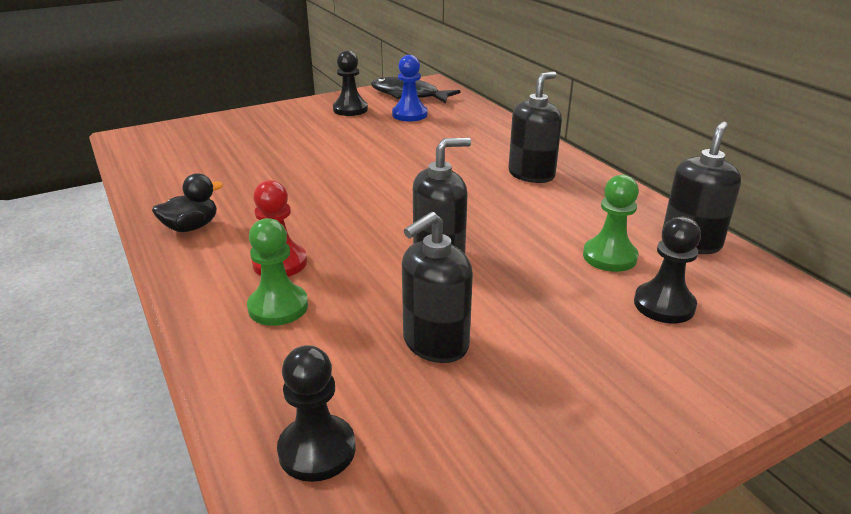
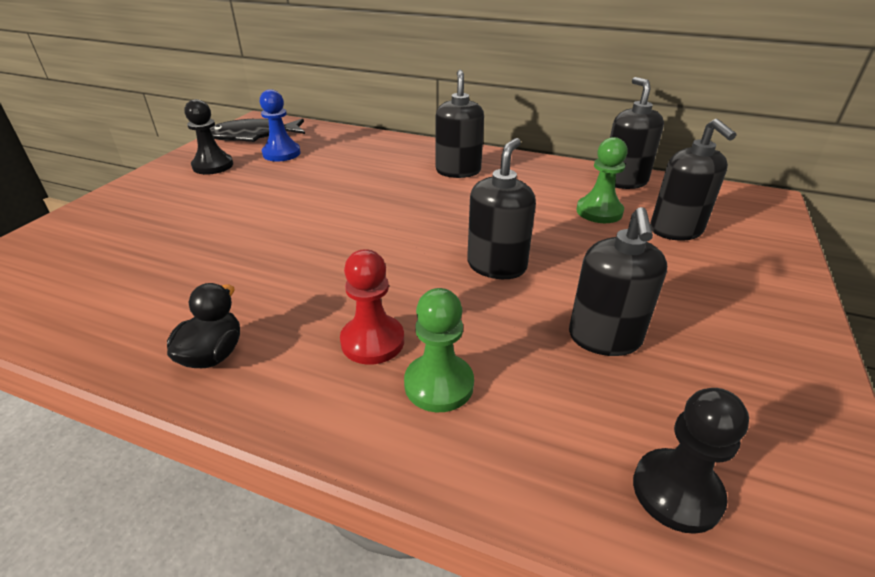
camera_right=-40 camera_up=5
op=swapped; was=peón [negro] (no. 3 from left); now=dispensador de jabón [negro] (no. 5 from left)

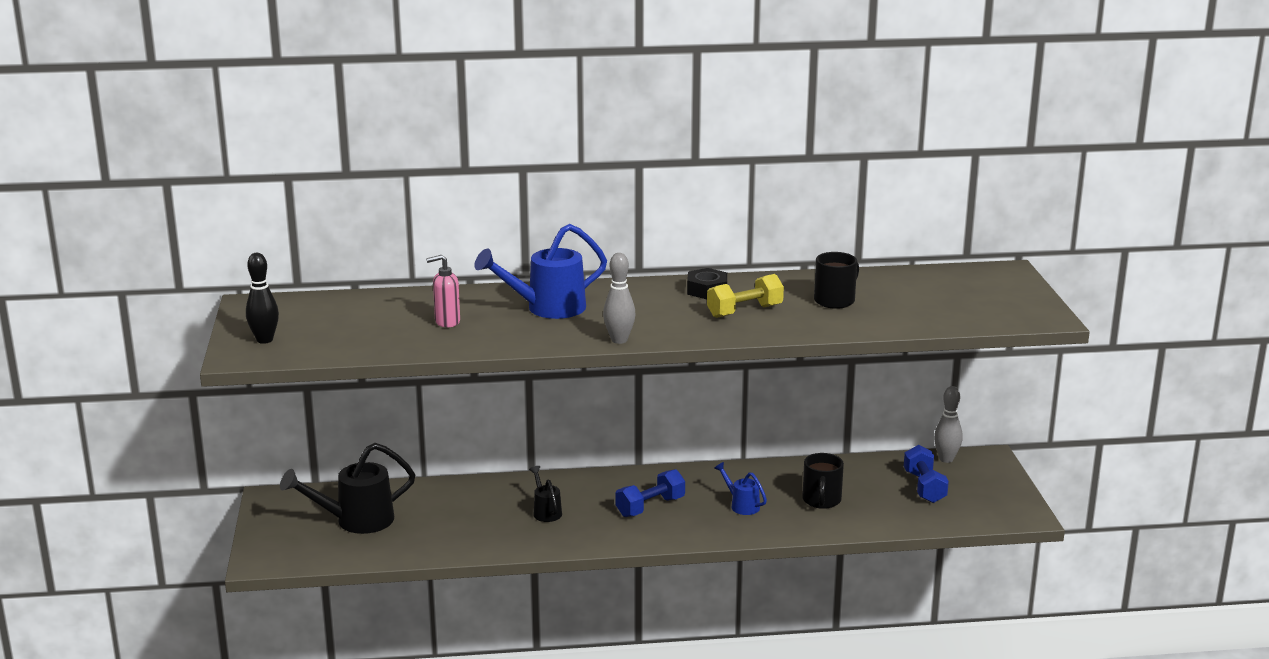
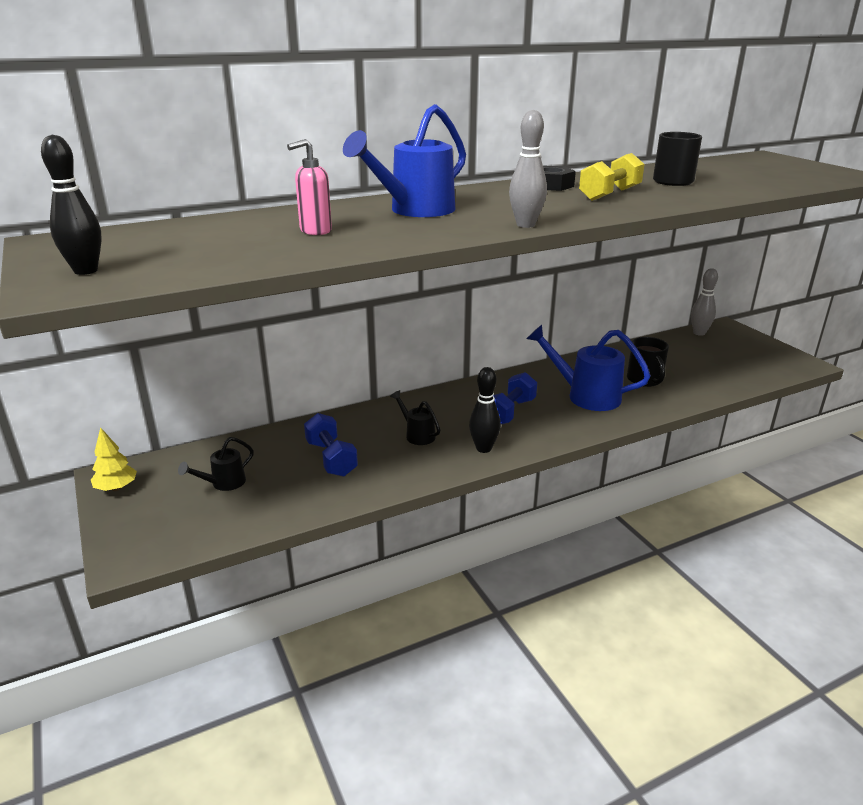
camera_right=-20 camera_up=5
op=new; now=árbol [amarillo]
op=scaled; was=regadera [negro] (no. 1 from left); ratio=0.52
op=shifted; was=mancuerna [azul] (no. 2 from left in the first image); now=mancuerna [azul] (no. 1 from left)
op=new; now=bolo [negro] (no. 2 from left)
op=scaled; was=regadera [azul] (no. 2 from left); ratio=1.92

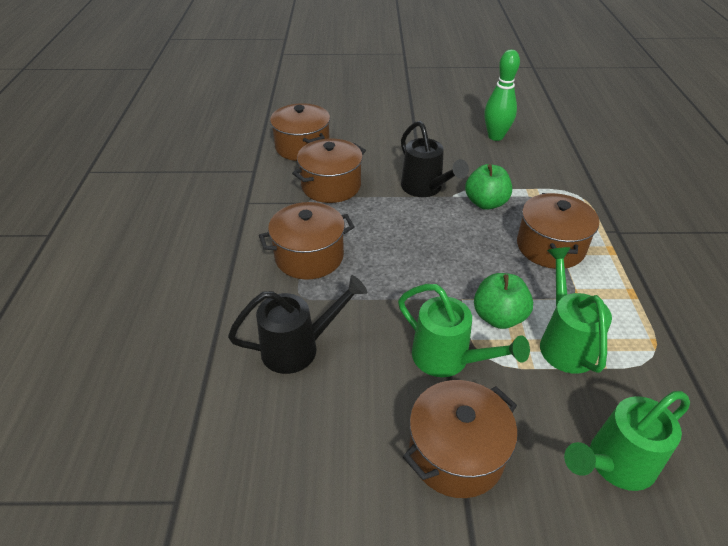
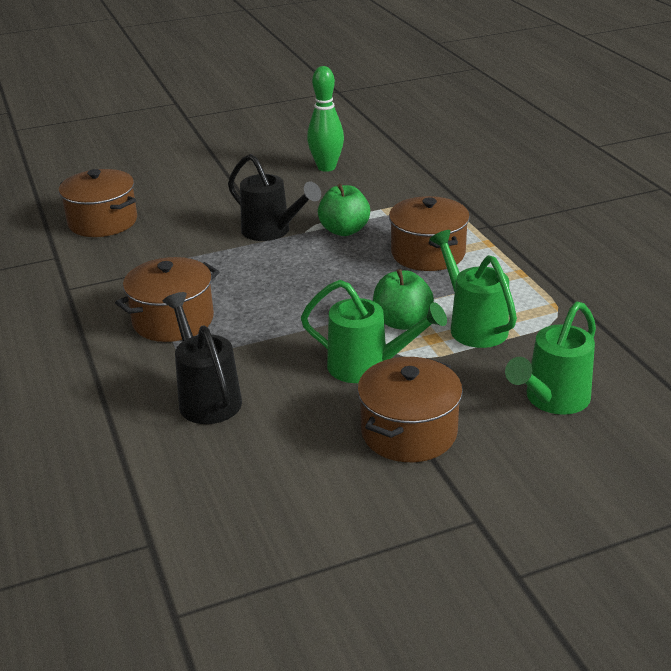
camera_right=-20 camera_up=-10
op=rotated; was=regadera [negro] (no. 1 from left); clockwise=-75
op=gone; was=olla [marrón] (no. 3 from left)

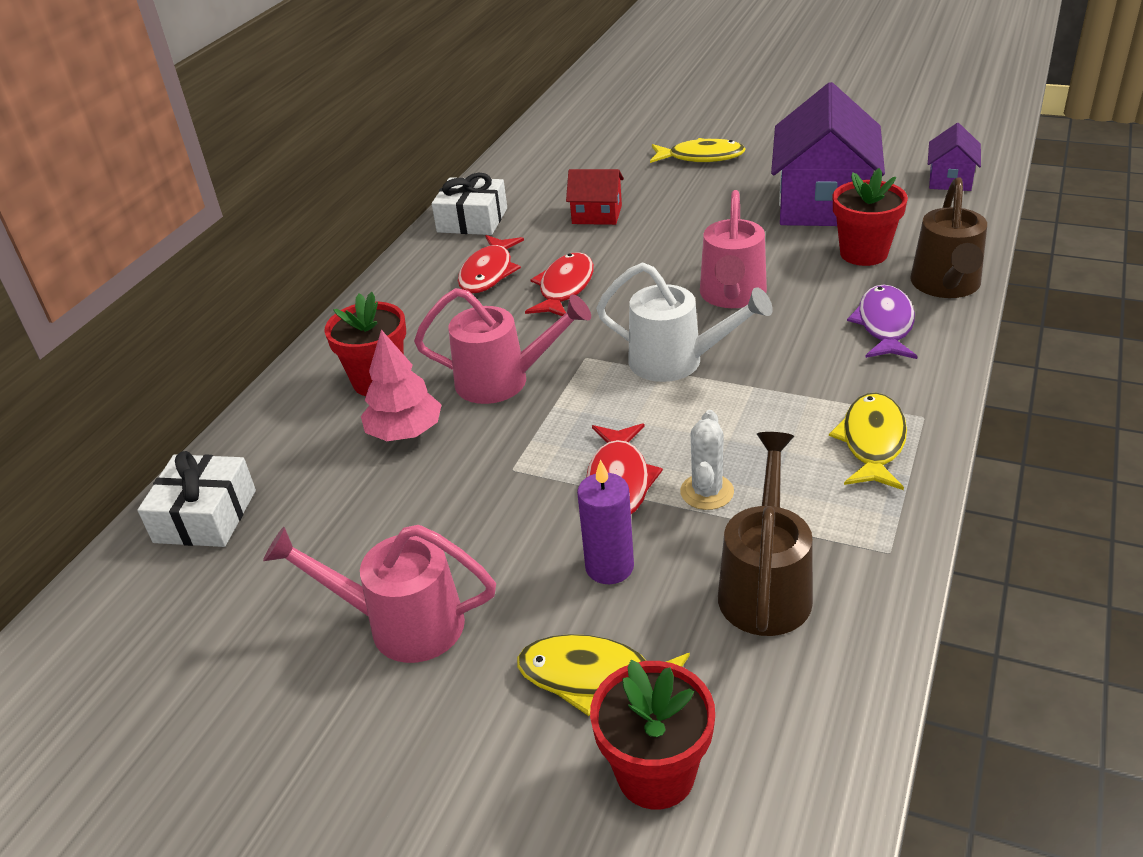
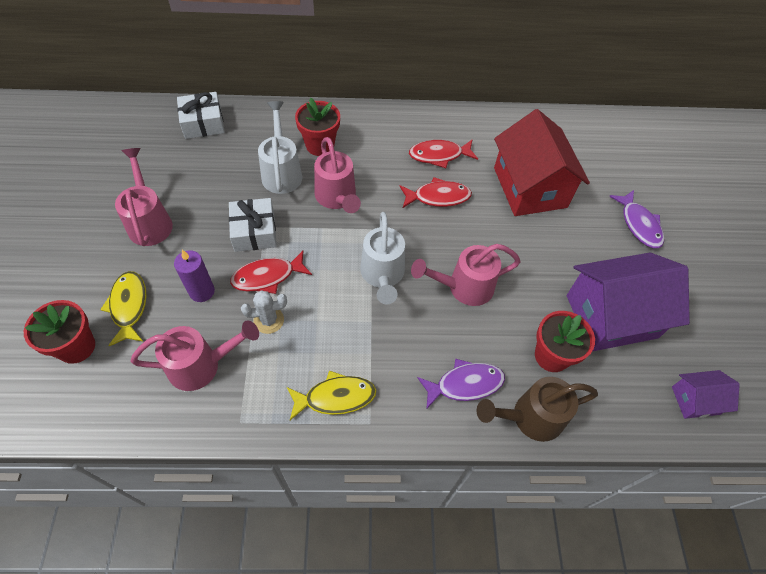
camera_right=60 camera_up=20
op=repainted; was=regadera [marrón] (no. 1 from left); now=regadera [rosa] (no. 2 from left)
op=shifted; was=regalo [blanco] (no. 2 from left)
op=swapped; was=árbol [rosa]; now=regadera [blanco] (no. 1 from left)
op=scaled; was=casa [rojo]; ratio=2.07
op=repainted; was=pez [amarillo] (no. 2 from left); now=pez [morado] (no. 2 from left)

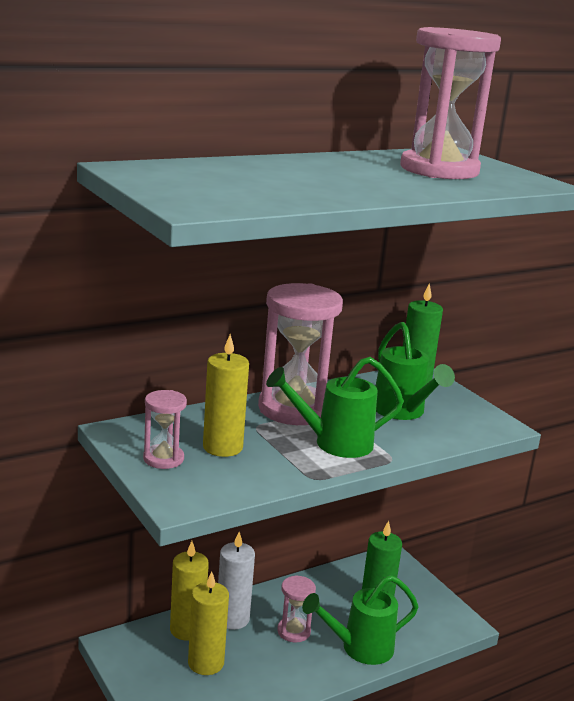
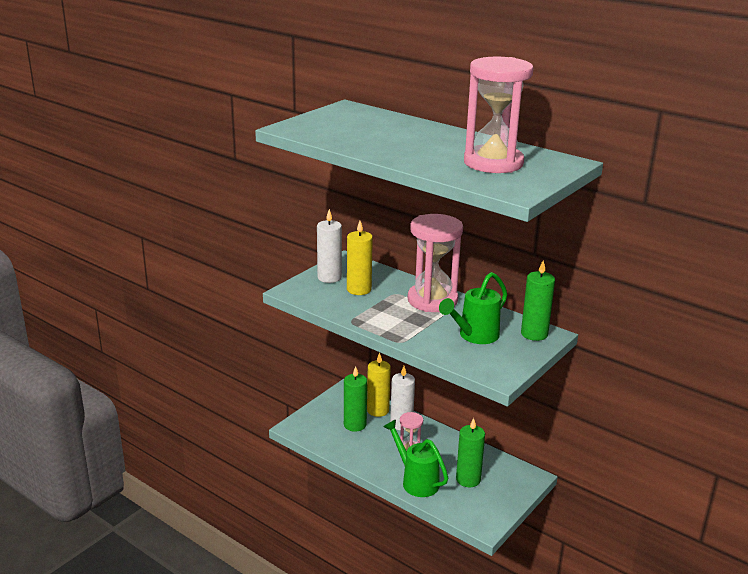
camera_right=70 camera_up=5
op=swapped; was=reloj de arena [rosa] (no. 1 from left); now=vela [blanco] (no. 1 from left)
op=repainted; was=vela [amarillo] (no. 2 from left); now=vela [verde] (no. 1 from left)
op=gone; was=regadera [verde] (no. 1 from left)

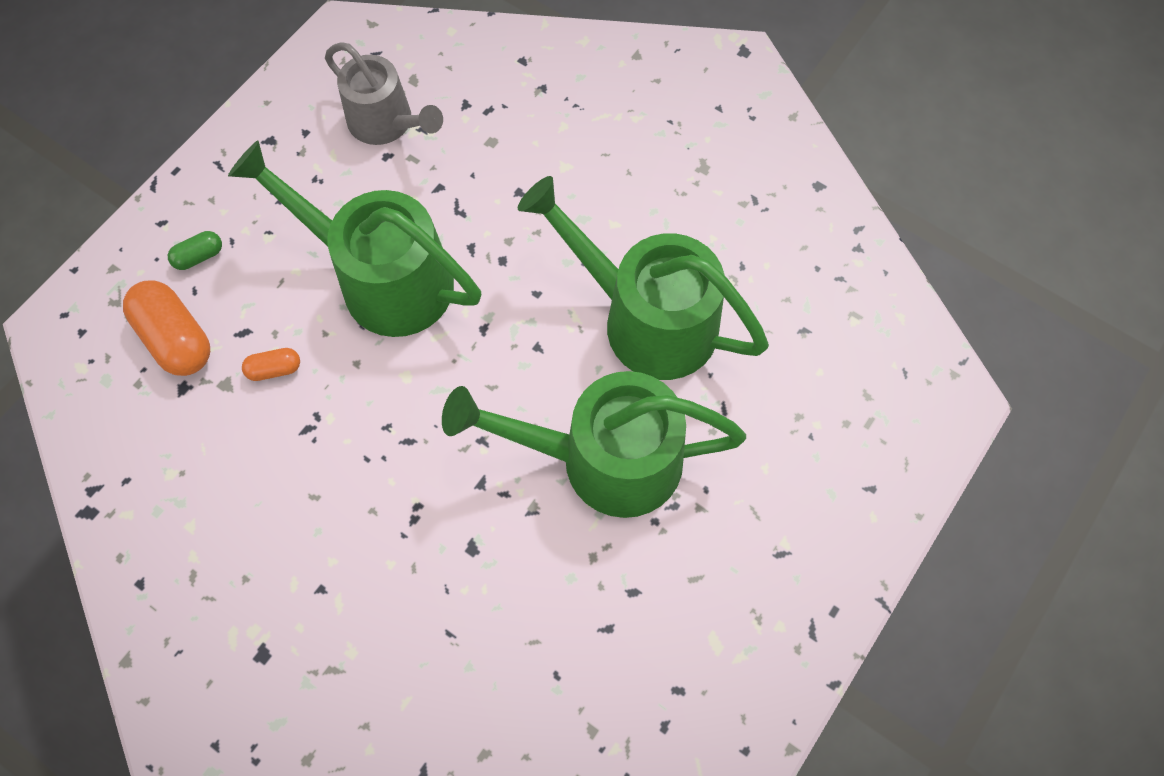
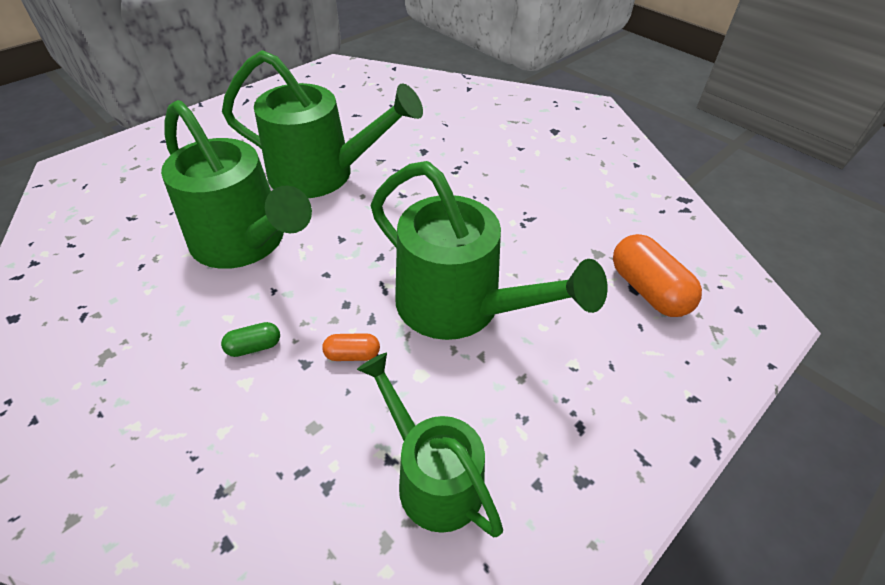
camera_right=-170 camera_up=-20
op=shifted; was=cápsula [verde]
op=shifted; was=cápsula [naranja] (no. 2 from left in the first image); now=cápsula [naranja] (no. 1 from left)
op=repainted; was=regadera [gris]; now=regadera [verde] (no. 3 from left)

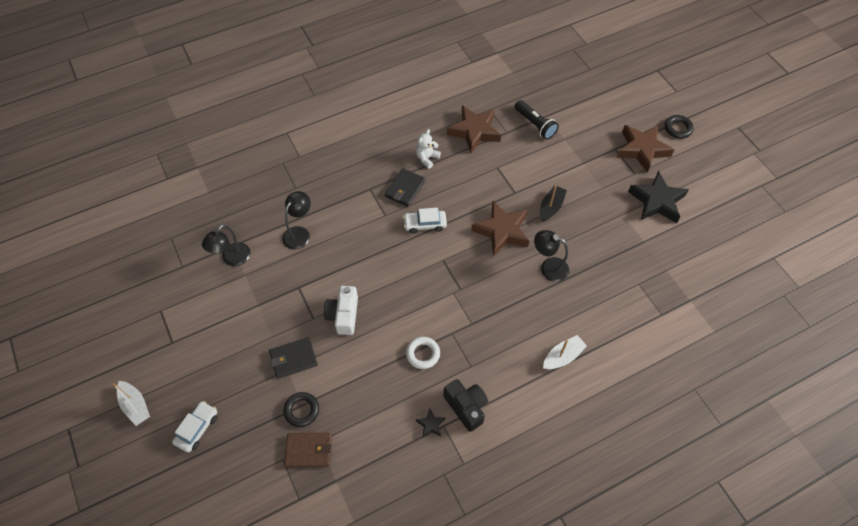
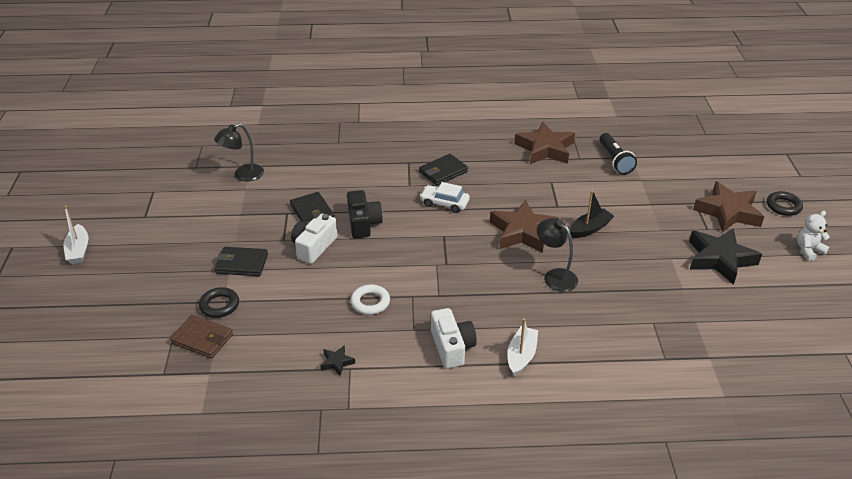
camera_right=25 camera_up=-20
op=new; now=cartera [negro] (no. 2 from left)
op=shifted; was=cámara [negro]
op=new; now=cámara [blanco] (no. 2 from left)
op=rotated; was=barco [blanco] (no. 2 from left); clockwise=-60
op=shifted; was=osito [blanco]
op=gone; was=coche [blanco] (no. 1 from left)
op=gone; was=lámpara [negro] (no. 2 from left)

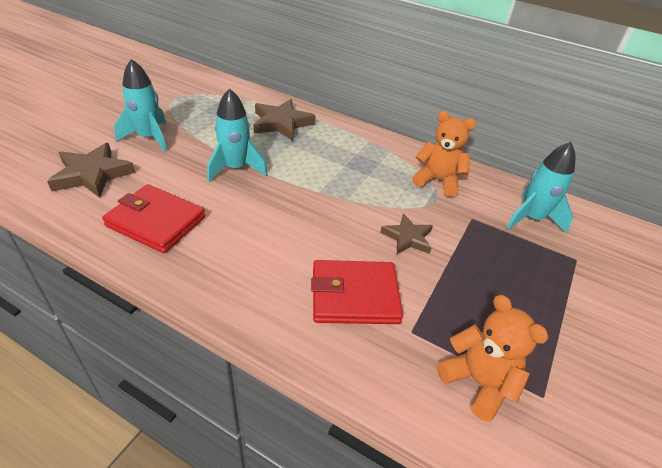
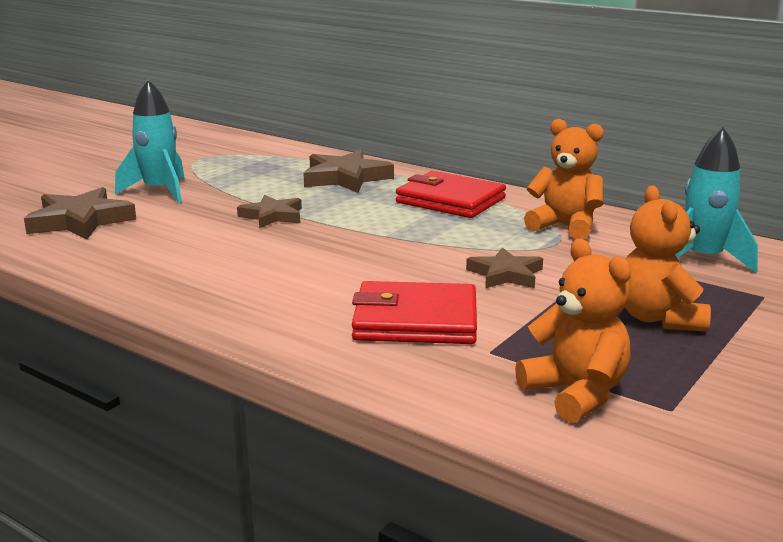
camera_right=10 camera_up=-20
op=swapped; was=cohete [turquesa] (no. 2 from left); now=estrella [marrón] (no. 2 from left)
op=shifted; was=cartera [rojo] (no. 1 from left in the first image); now=cartera [rojo] (no. 2 from left)
op=new; now=osito [naranja] (no. 3 from left)

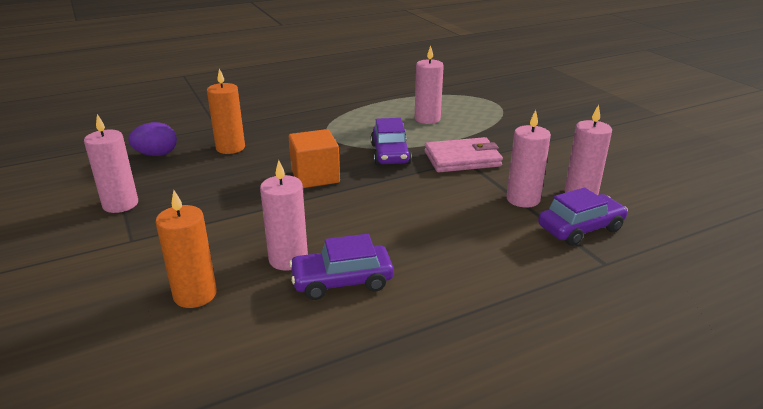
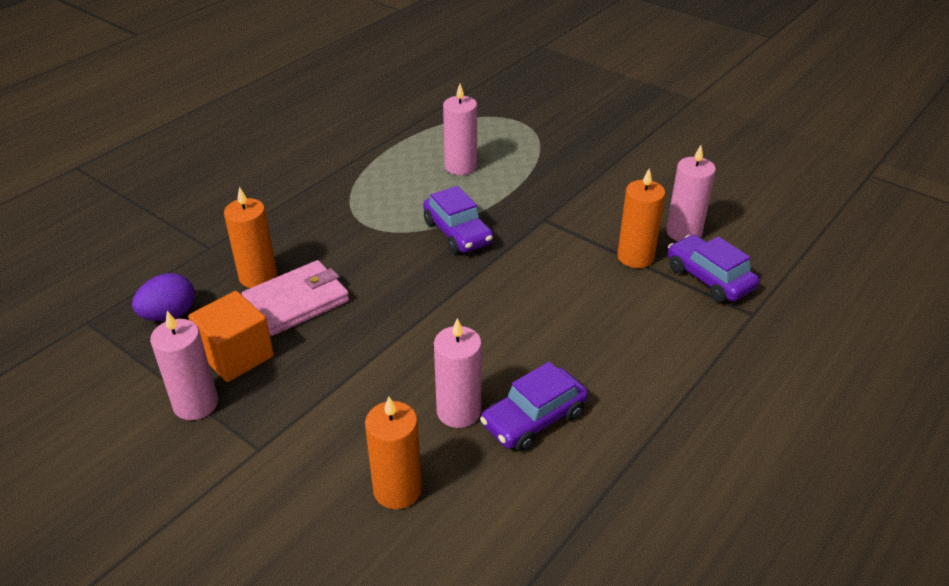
camera_right=-25 camera_up=10
op=shifted; was=cubo [naranja]
op=shifted; was=cartera [rosa]
op=repainted; was=vela [rosa] (no. 4 from left); now=vela [naranja] (no. 3 from left)
op=rotated; was=coche [morado] (no. 3 from left); clockwise=-75

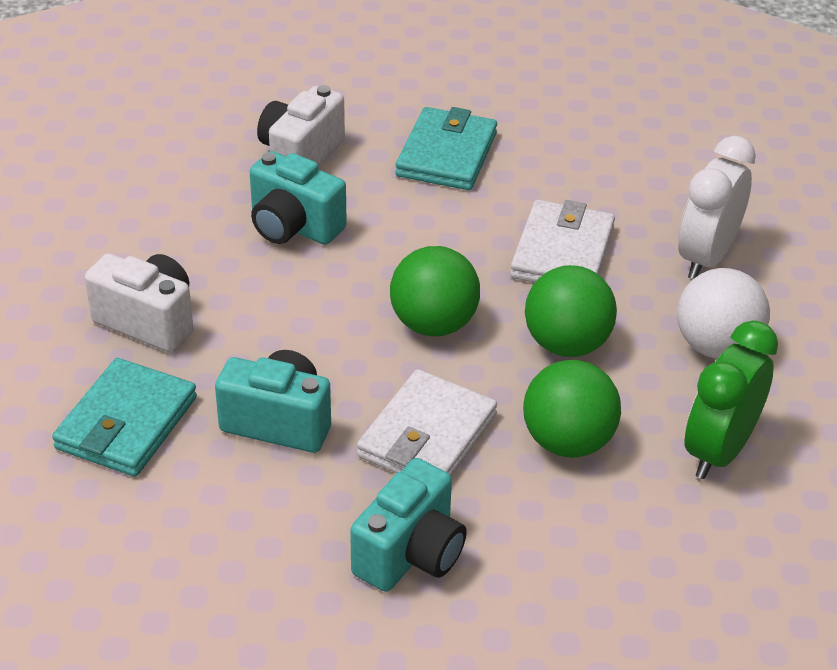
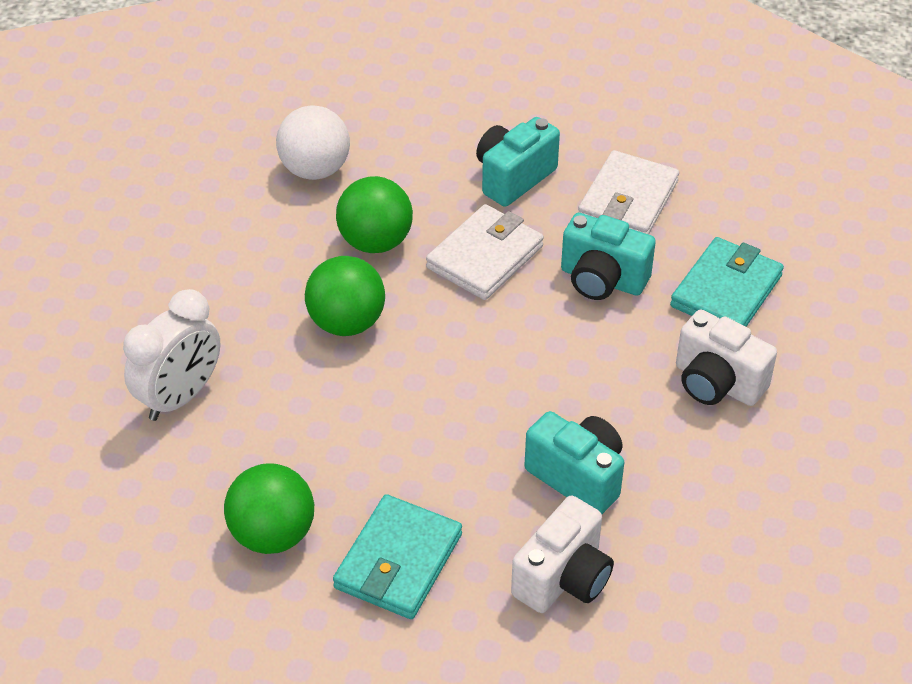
camera_right=-170 camera_up=5
op=shifted; was=pelota [verde] (no. 1 from left)
op=shifted; was=pelota [blanco]
op=shifted; was=cartera [blanco] (no. 2 from left)
op=gone; was=despertador [verde]

